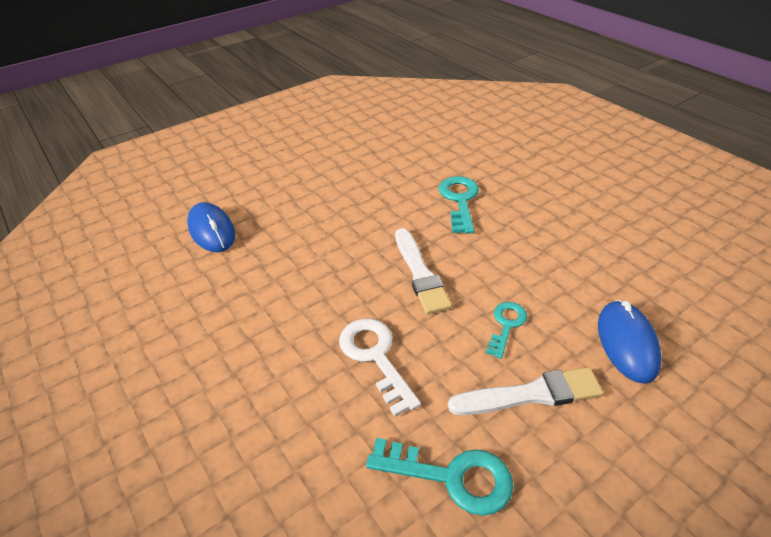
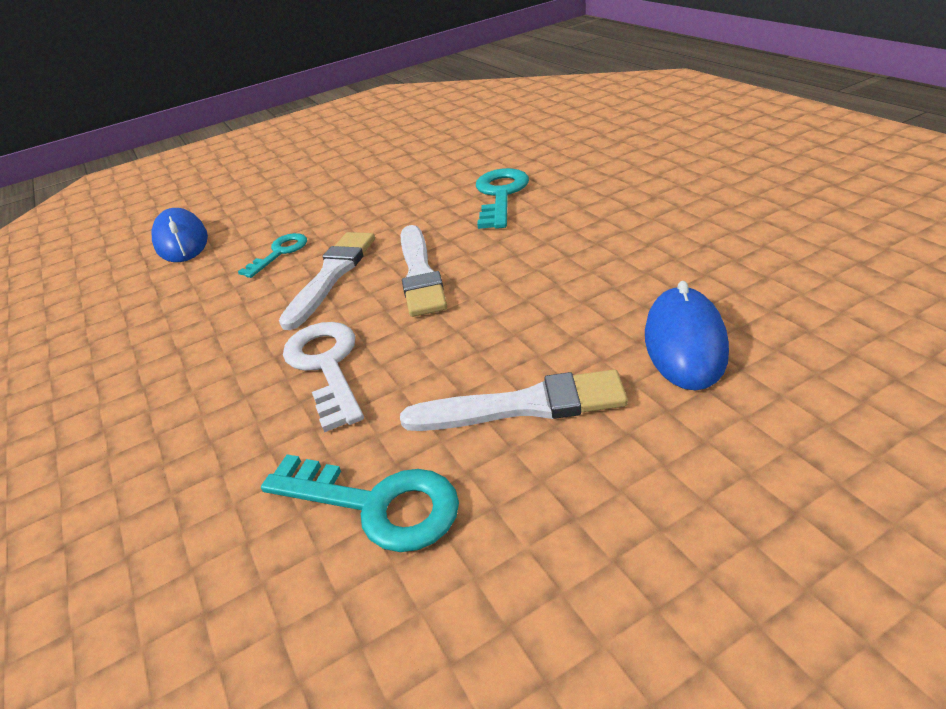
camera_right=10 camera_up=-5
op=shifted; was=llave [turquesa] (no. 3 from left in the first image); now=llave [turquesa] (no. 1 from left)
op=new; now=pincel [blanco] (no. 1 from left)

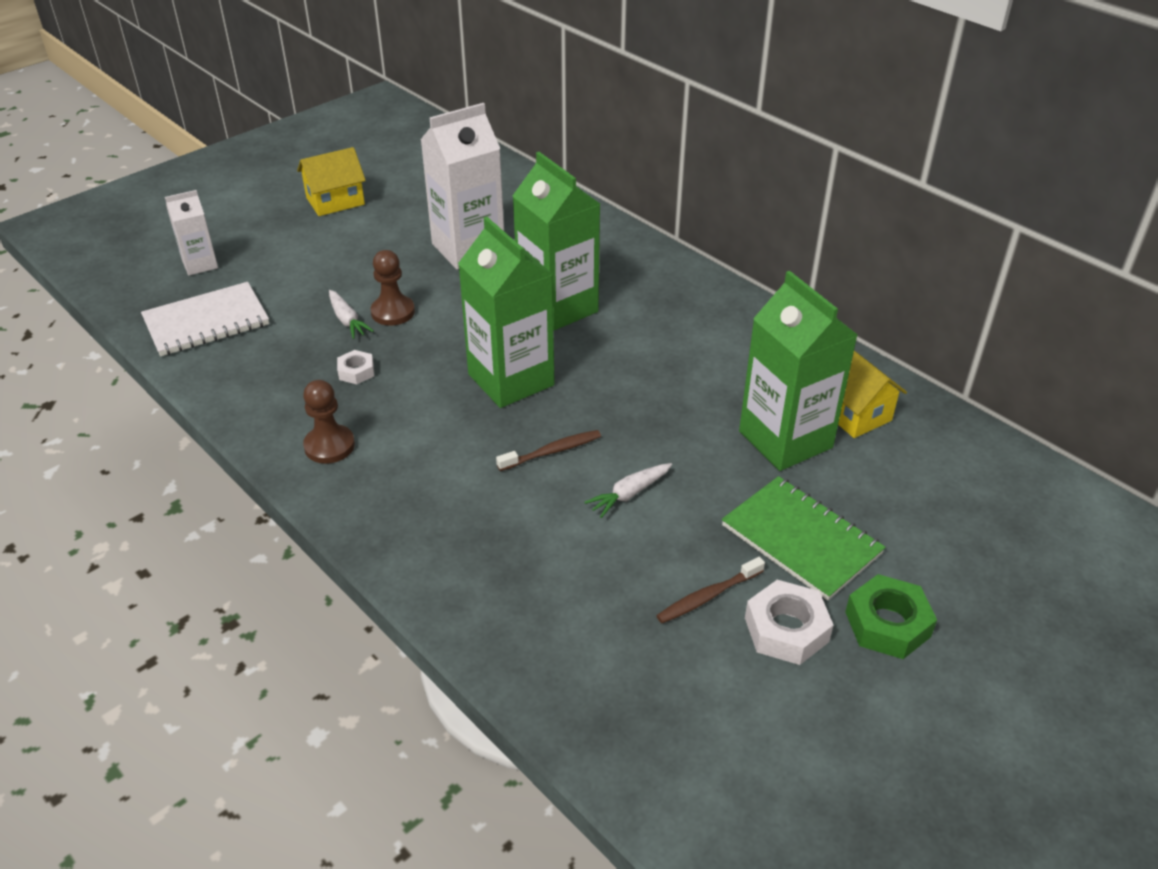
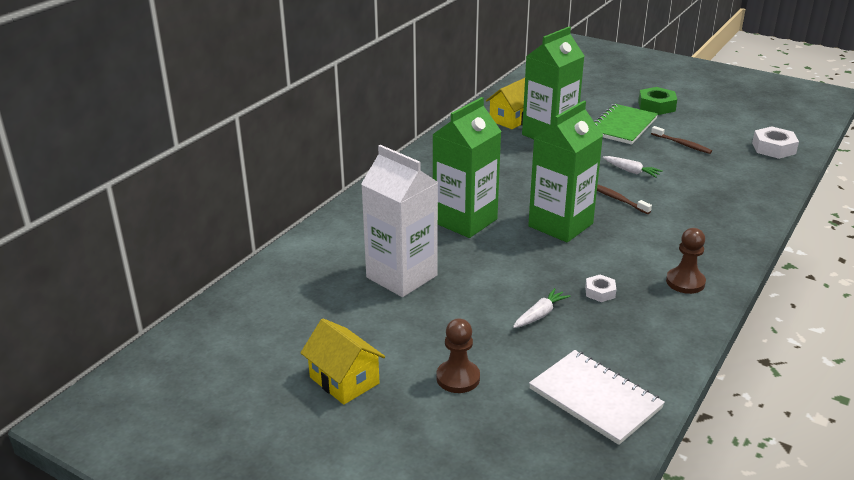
camera_right=-105 camera_up=-10
op=shifted; was=peón [marrón] (no. 2 from left in the first image); now=peón [marrón] (no. 1 from left)
op=shifted; was=tuerca [blanco] (no. 2 from left)
op=gone; was=cartón de leche [blanco] (no. 1 from left)

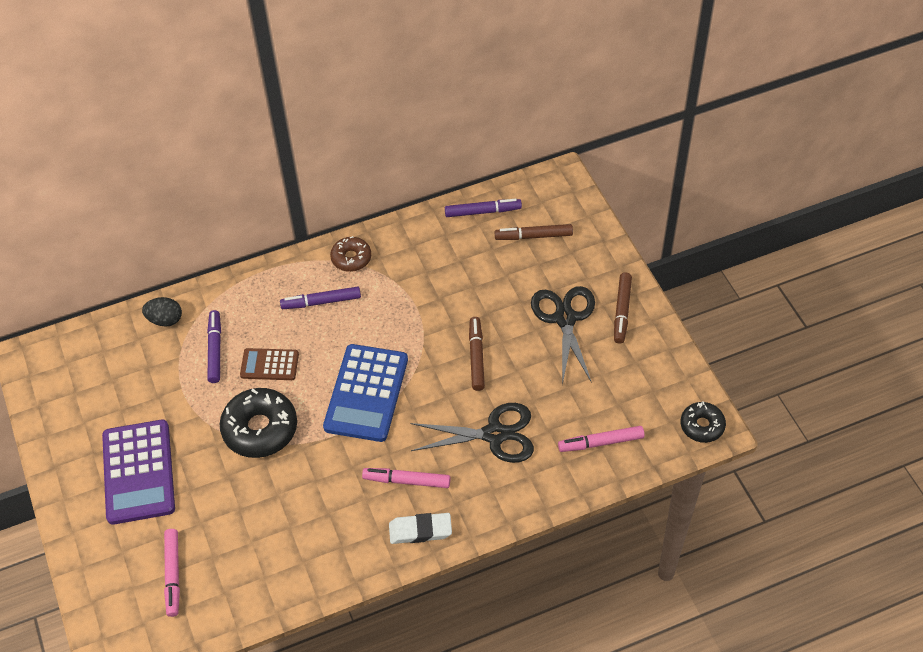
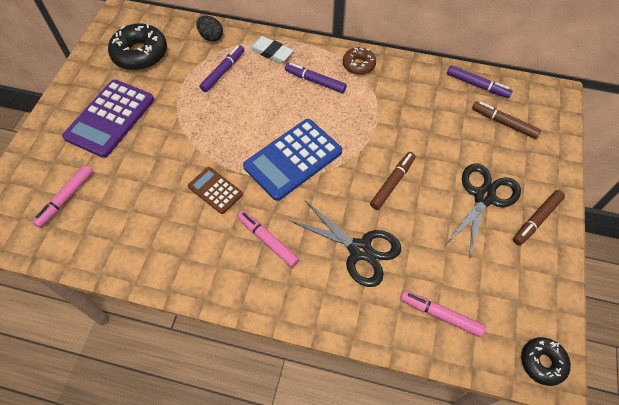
camera_right=35 camera_up=5
op=shifted; was=rosquilla [negro] (no. 1 from left)
op=shifted; was=calculadora [marrón]
op=shifted; was=goma de borrar [blanco]

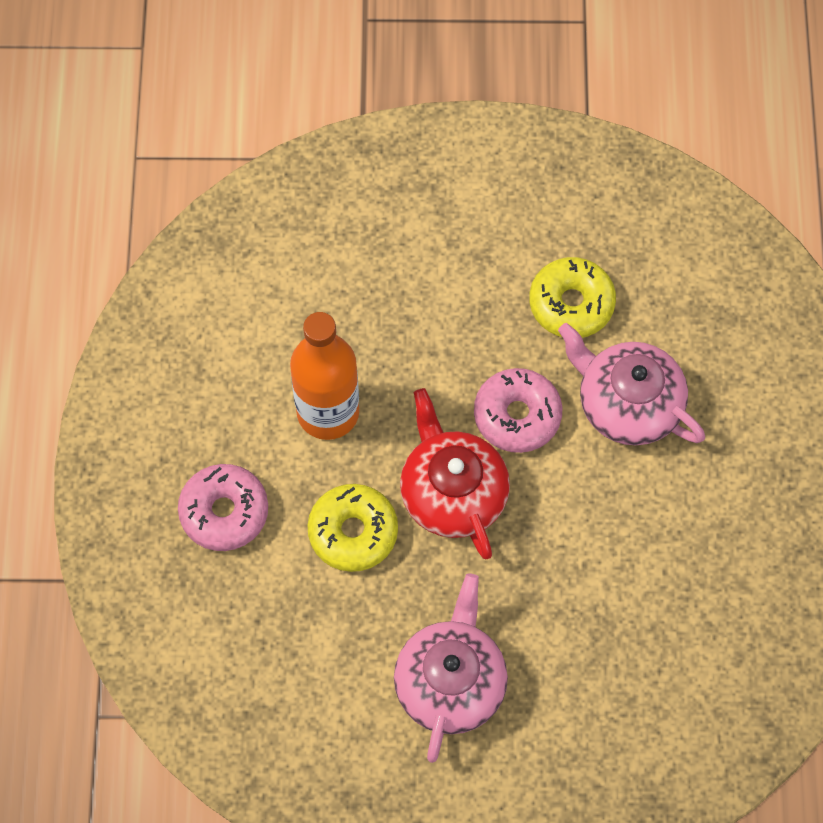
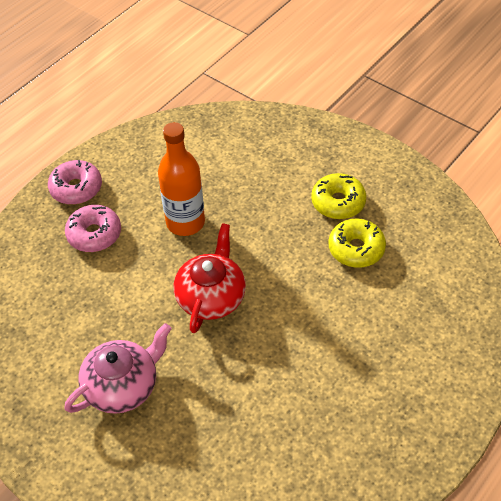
camera_right=40 camera_up=-15
op=shifted; was=rosquilla [rosa] (no. 2 from left in the first image); now=rosquilla [rosa] (no. 1 from left)
op=shifted; was=rosquilla [amarillo] (no. 1 from left)
op=gone; was=tetera [rosa] (no. 2 from left)

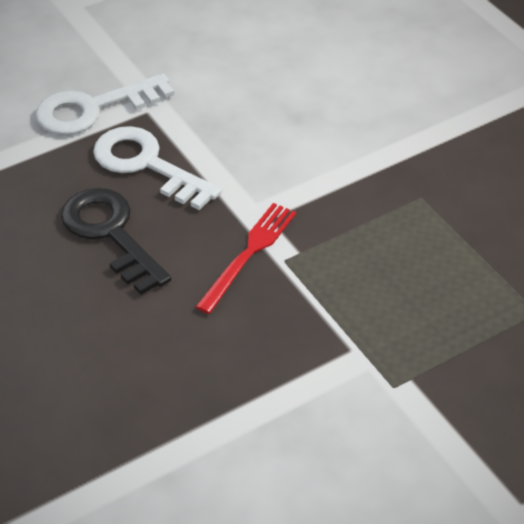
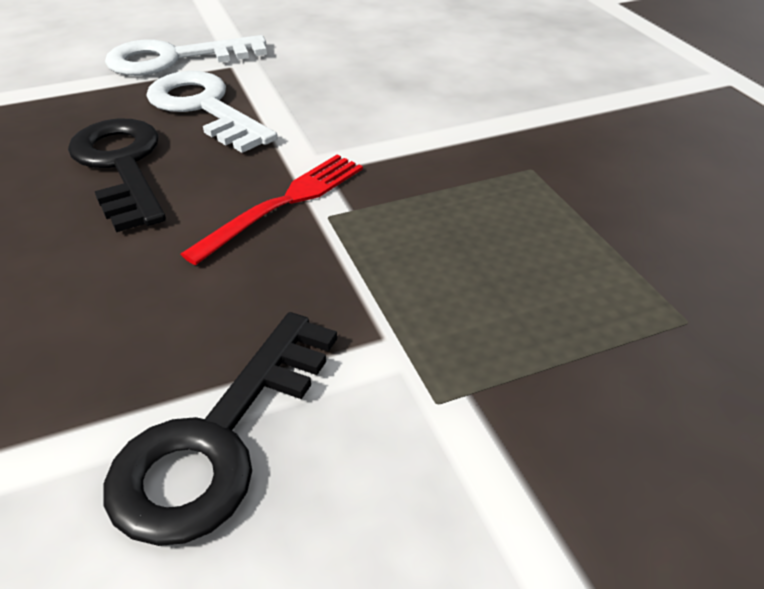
camera_right=10 camera_up=-5
op=new; now=llave [negro] (no. 2 from left)

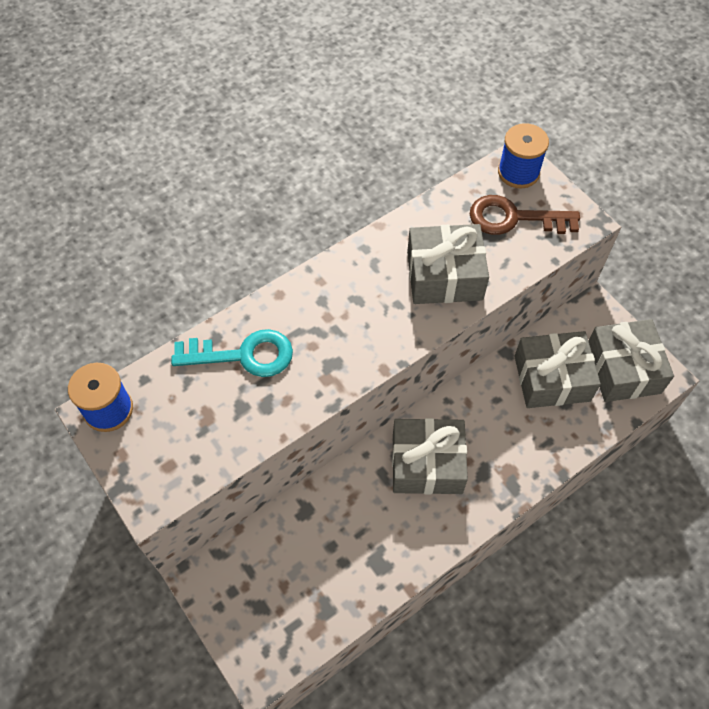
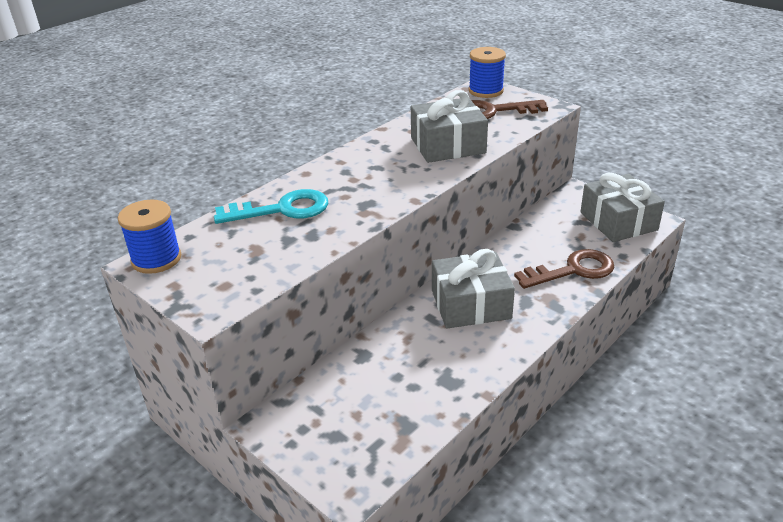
camera_right=-10 camera_up=-25
op=new; now=llave [marrón] (no. 2 from left)
op=gone; was=regalo [gris] (no. 3 from left)

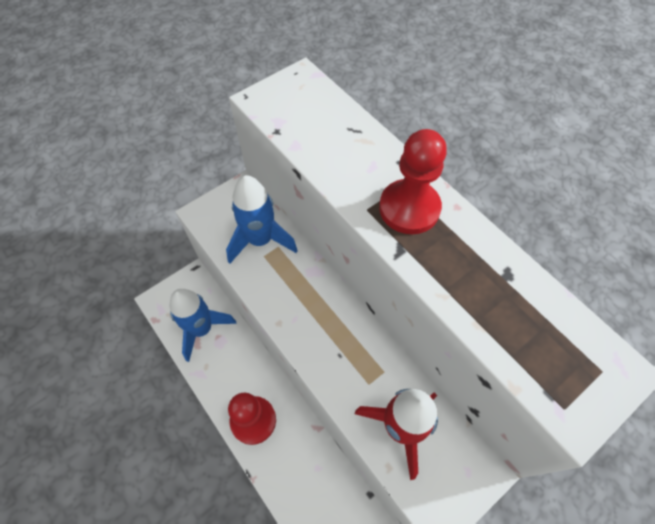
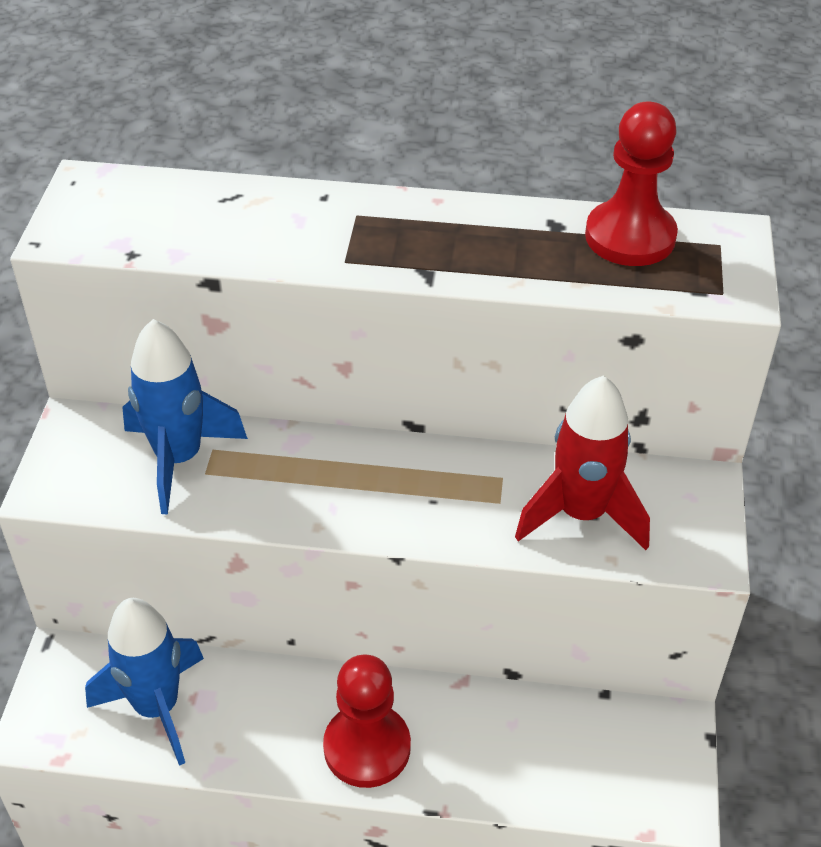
camera_right=-45 camera_up=-15
op=shifted; was=peón [rojo] (no. 2 from left)

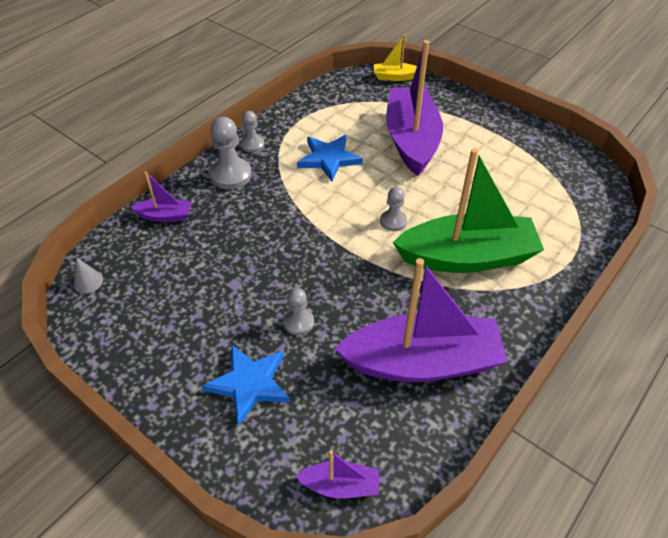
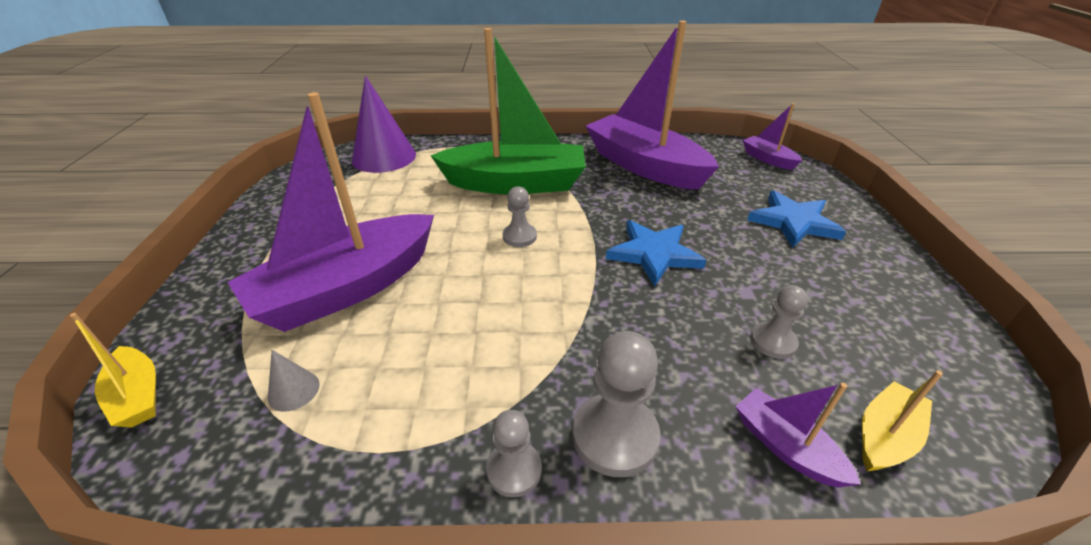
camera_right=-130 camera_up=-10
op=shifted; was=cono [gris]
op=new; now=cono [morado]
op=rotated; was=barco [verde]; clockwise=135
op=shifted; was=estrella [azul] (no. 2 from left in the first image); now=estrella [azul] (no. 1 from left)
op=shifted; was=peón [gris] (no. 3 from left in the first image); now=peón [gris] (no. 4 from left)
op=new; now=barco [amarillo] (no. 2 from left)

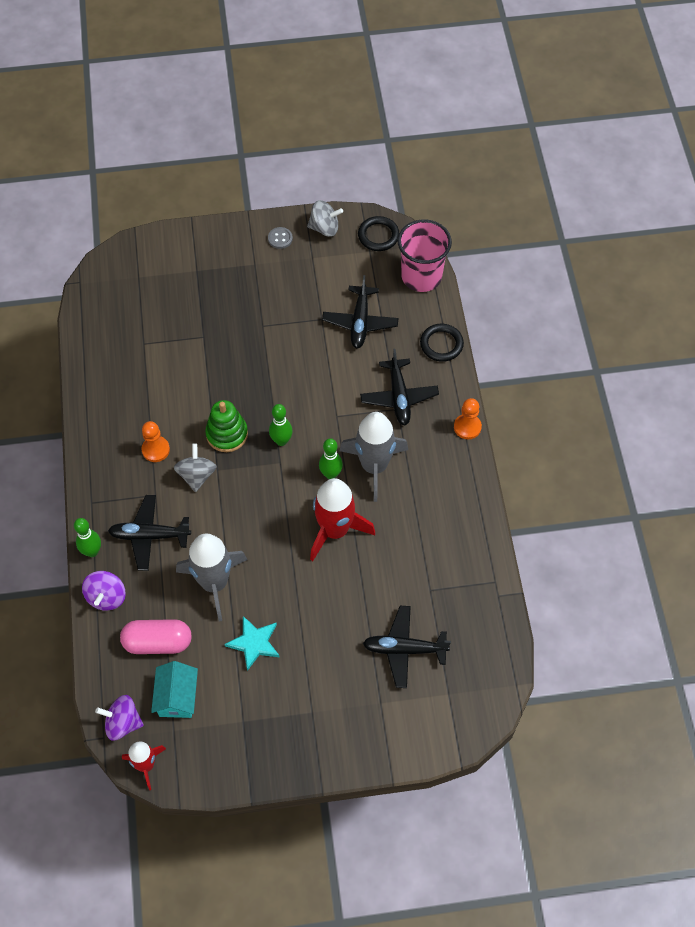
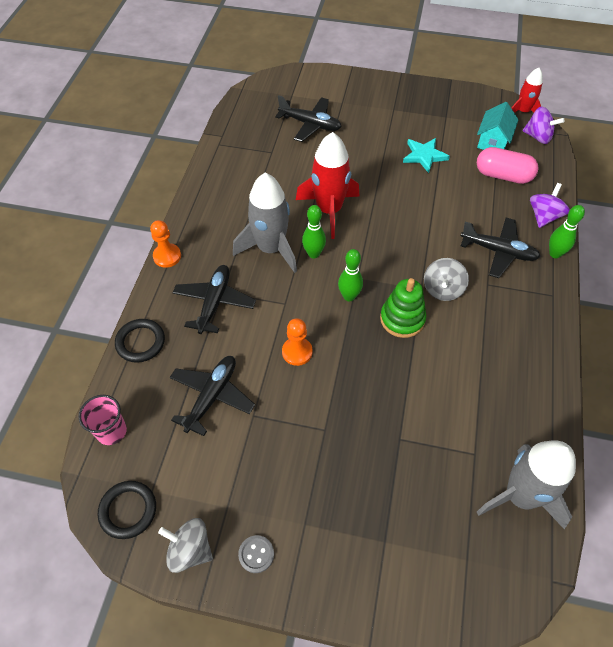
camera_right=-160 camera_up=-5
op=scaled; was=vaso [rosa]; ratio=0.59
op=shifted; was=peón [naranja] (no. 1 from left in the first image); now=peón [naranja] (no. 2 from left)
op=shifted; was=cohete [gris] (no. 1 from left in the first image); now=cohete [gris] (no. 2 from left)

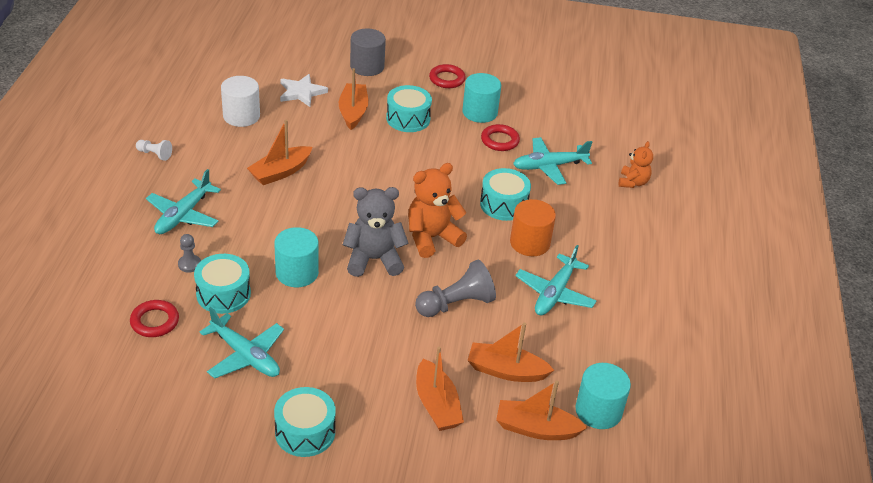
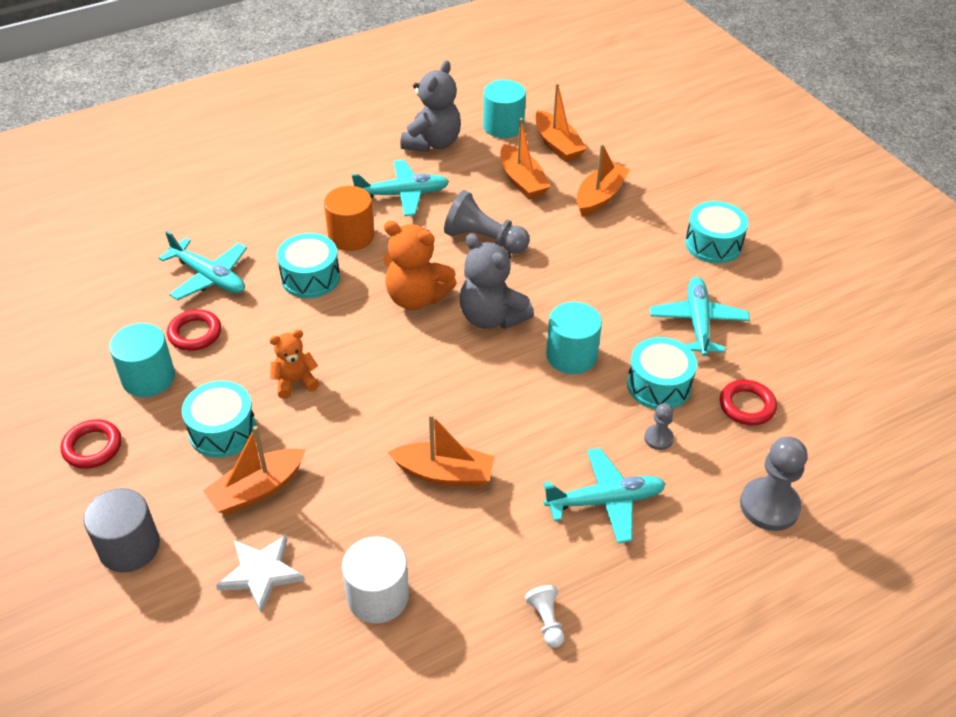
camera_right=-125 camera_up=5
op=shifted; was=osito [naranja] (no. 2 from left in the first image); now=osito [naranja] (no. 1 from left)
op=new; now=osito [gris] (no. 1 from left)
op=new; now=peón [gris] (no. 3 from left)

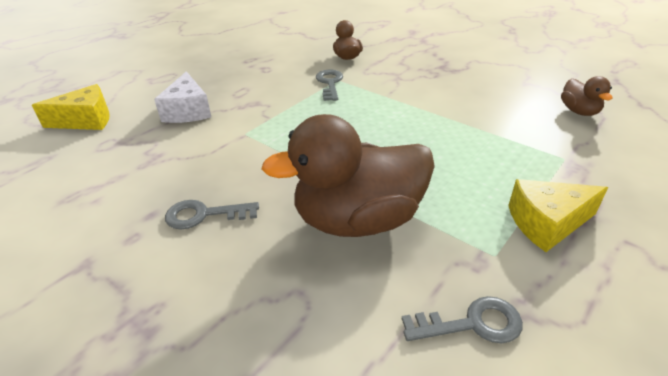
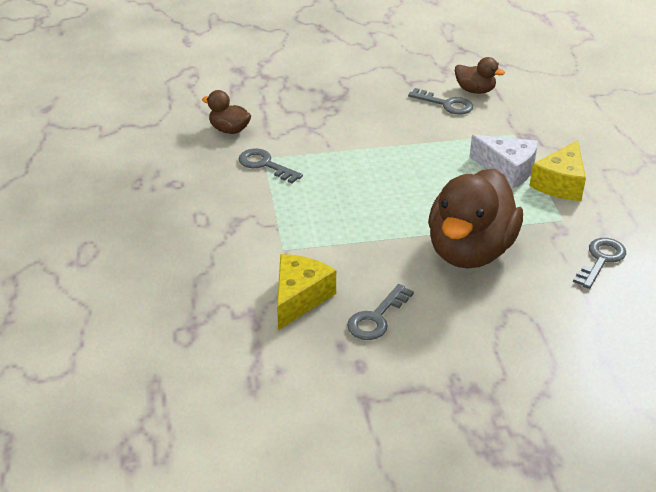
camera_right=-50 camera_up=0
op=shifted; was=queso [amarillo] (no. 1 from left)
op=new; now=llave [gris] (no. 3 from left)
op=shifted; was=queso [blanco]

